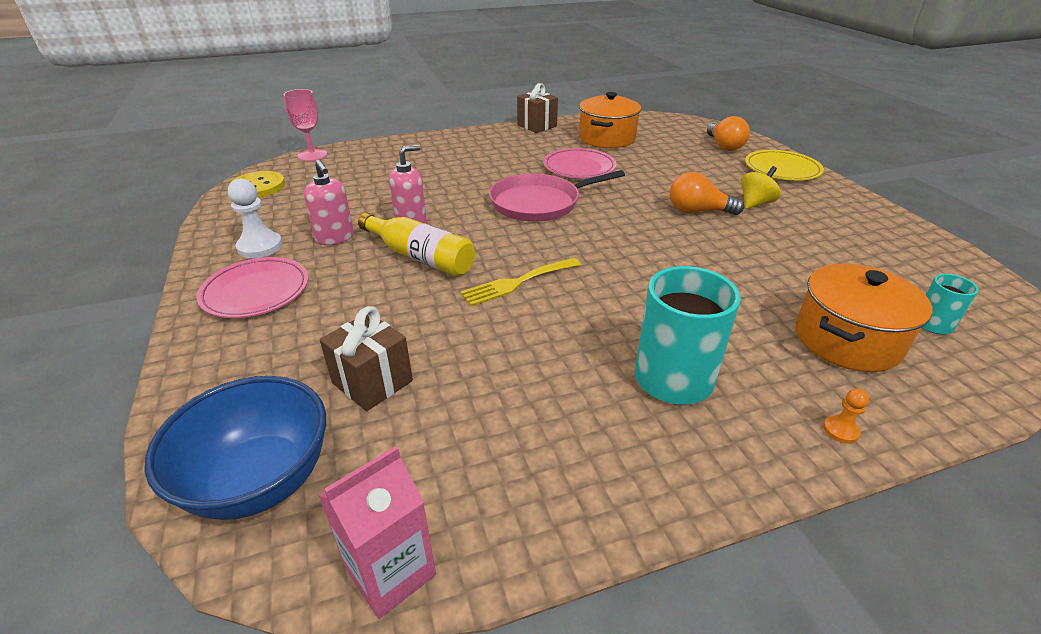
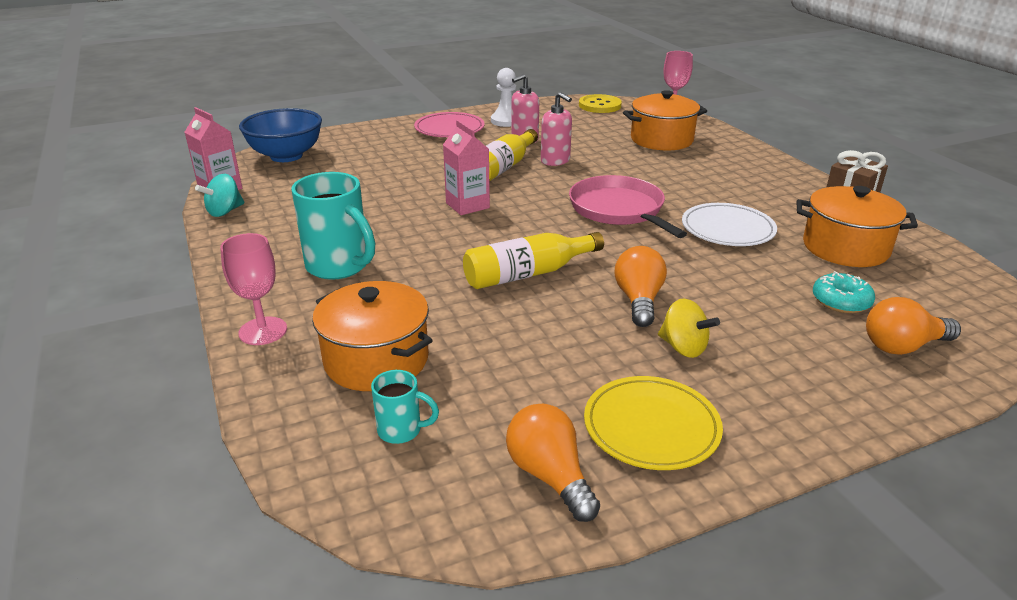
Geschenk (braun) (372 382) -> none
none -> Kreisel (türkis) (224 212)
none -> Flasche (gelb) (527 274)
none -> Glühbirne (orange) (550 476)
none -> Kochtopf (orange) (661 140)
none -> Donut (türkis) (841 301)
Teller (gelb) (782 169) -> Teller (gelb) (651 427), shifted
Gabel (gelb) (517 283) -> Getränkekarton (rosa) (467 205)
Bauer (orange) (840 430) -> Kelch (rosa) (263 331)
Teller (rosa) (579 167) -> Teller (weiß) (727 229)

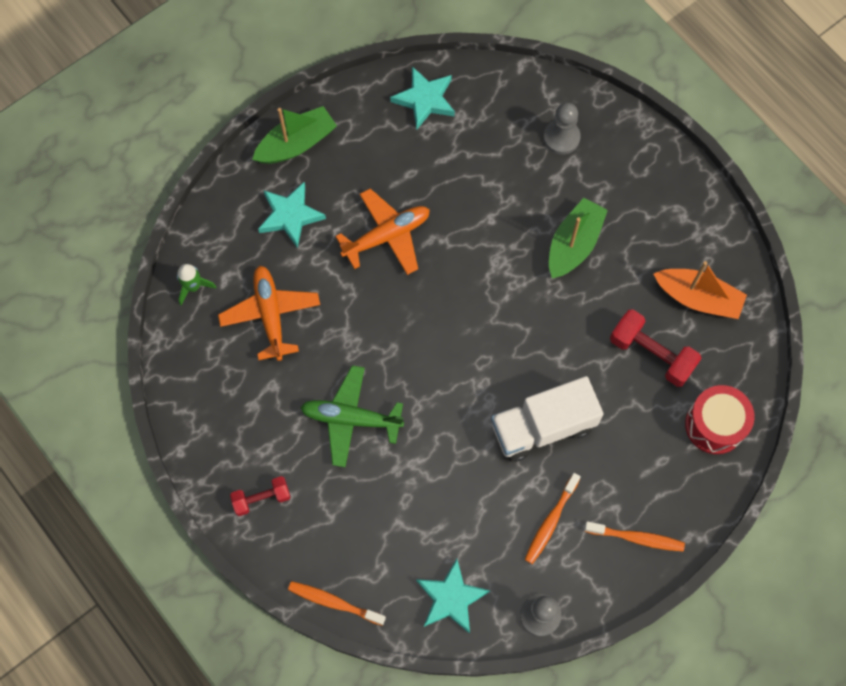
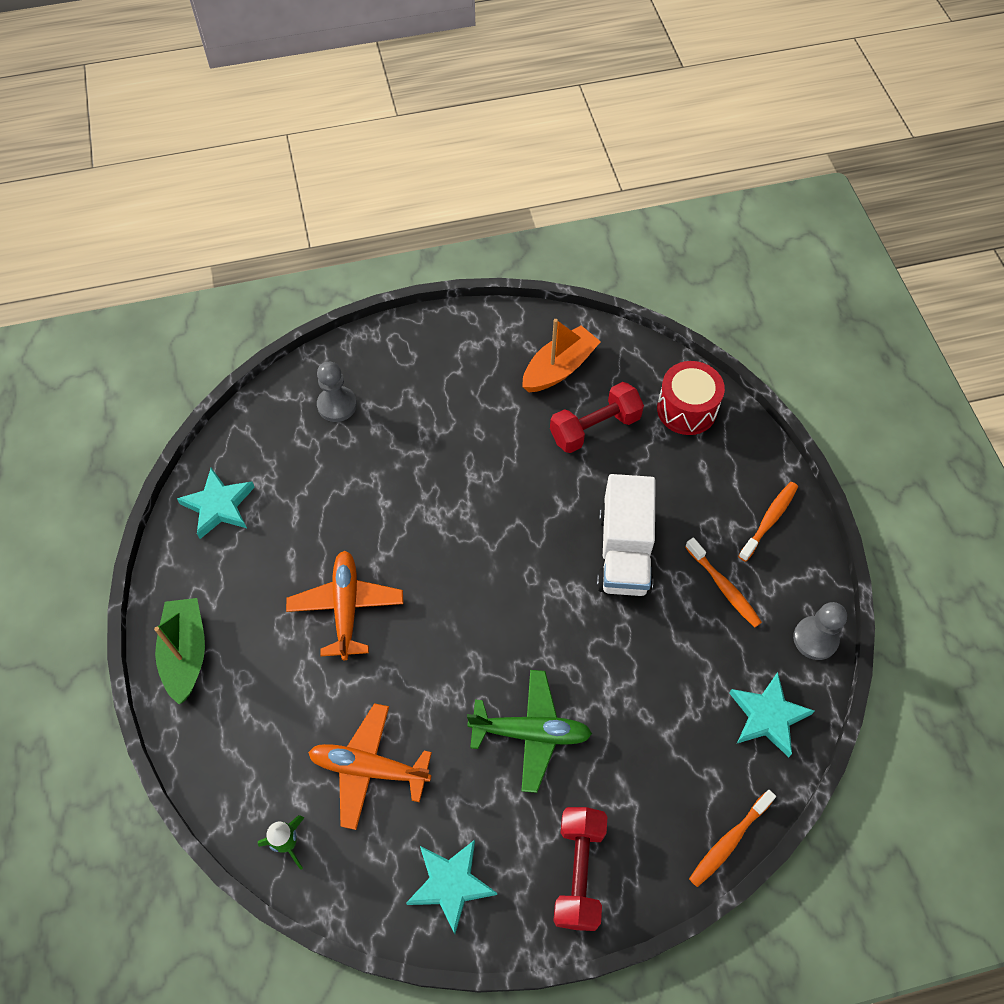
Boot (grün) (574 244) -> none
Stern (türkis) (290 216) -> Stern (türkis) (450 884), shifted
Flugzeug (grün) (351 418) -> Flugzeug (grün) (530 733), 120 degrees counterclockwise
Hantel (rot) (261 498) -> Hantel (rot) (579 872), x1.59

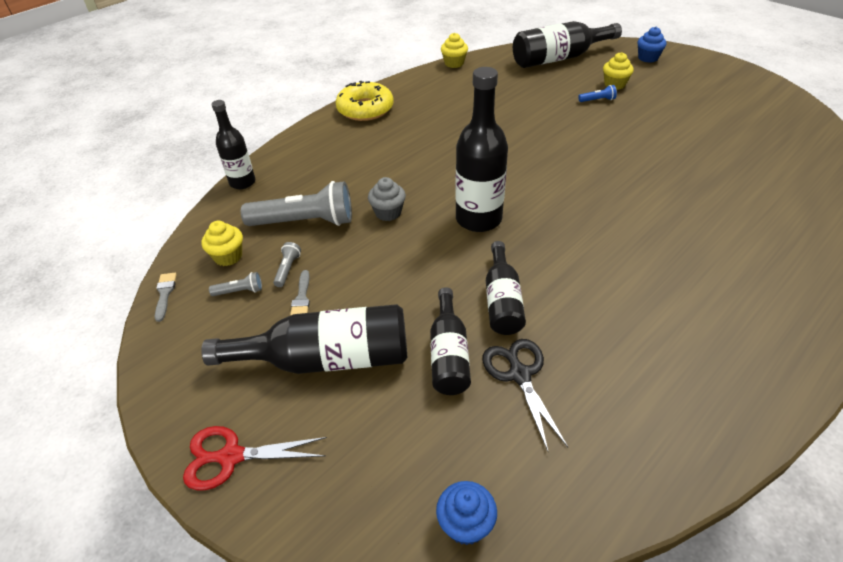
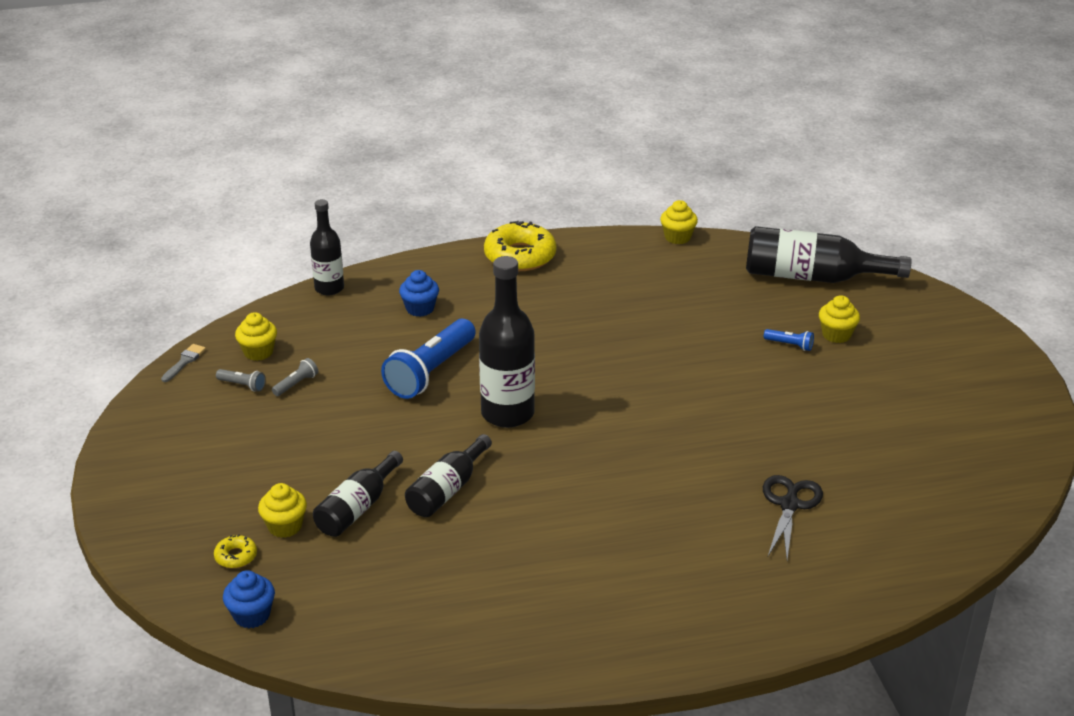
Schere (rot) (231 456) -> none
Flasche (schwarz) (326 359) -> none
Taschenlampe (grau) (305 222) -> none
Pinsel (grau) (301 298) -> none
none -> Donut (gelb) (236 556)
none -> Muffin (gelb) (285 526)
Schere (schwarz) (520 375) -> Schere (schwarz) (789 505), shifted
Muffin (blau) (648 58) -> Muffin (blau) (420 309), shifted
Muffin (grau) (388 213) -> Taschenlampe (blau) (431 372)

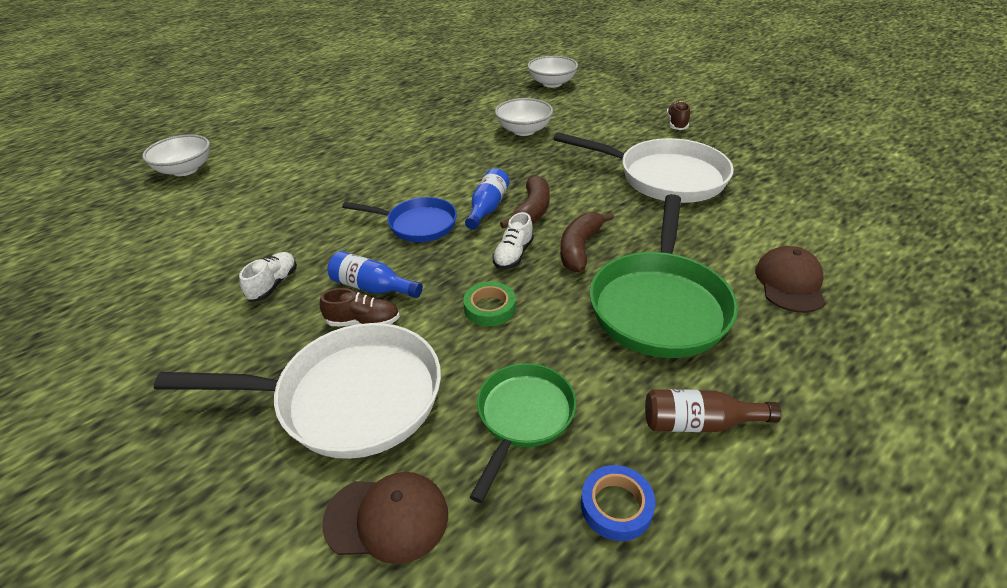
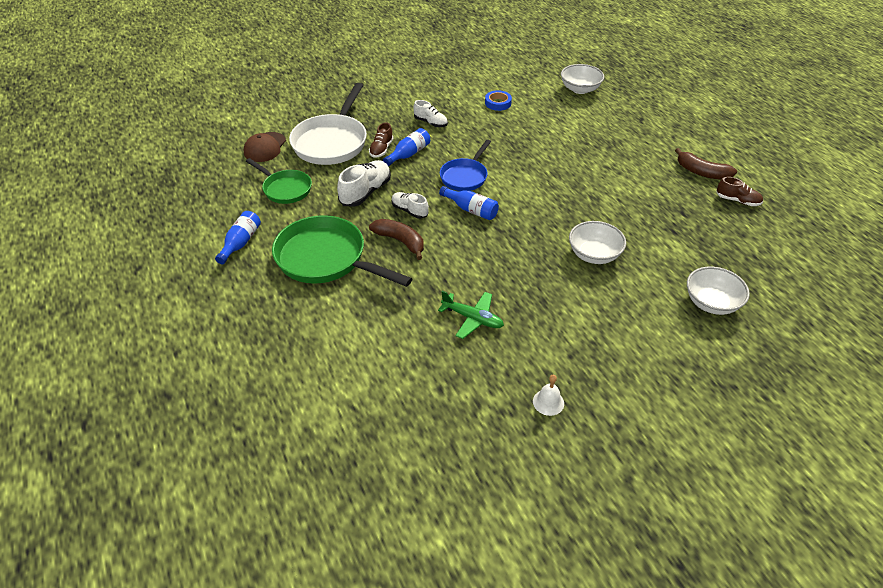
Kappe (braun) (789 283) -> none
none -> Glocke (weiß) (548 402)
Banane (braun) (532 211) -> Banane (braun) (702 172), shifted
Klebeband (blau) (616 506) -> Klebeband (blau) (498 103), shifted
Schuh (braun) (676 123) -> Schuh (braun) (737 201), shifted
Klebeband (grün) (490 308) -> Schuh (weiß) (365 192)
Pfanne (weiß) (664 177) -> Flugzeug (grün) (472 319)
Flasche (braun) (699 423) -> Flasche (blau) (241 243)

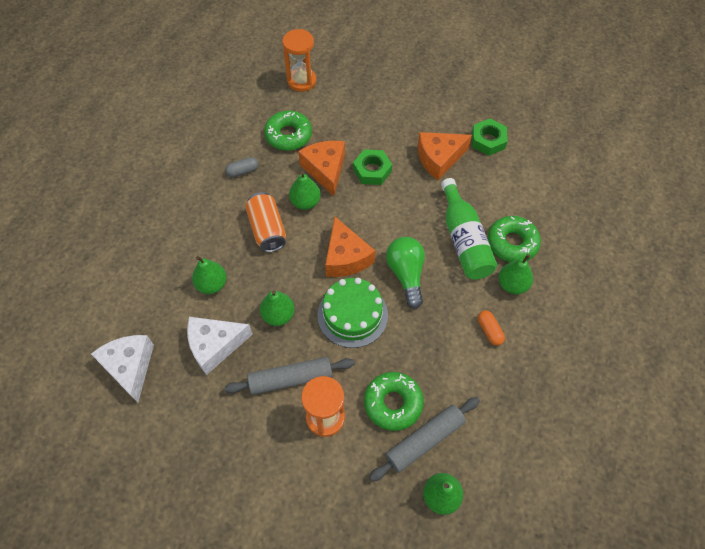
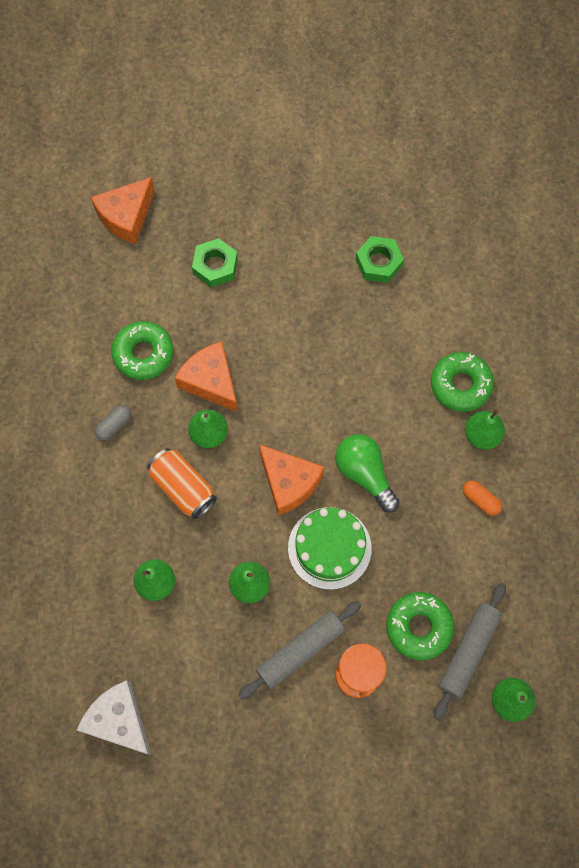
Käse (weiß) (215 345) -> none
Sanduhr (orange) (301 81) -> none
Flasche (grün) (464 240) -> none
Sechskantmutter (grün) (372 170) -> Sechskantmutter (grün) (215 266), shifted
Käse (orange) (439 158) -> Käse (orange) (126 217), shifted

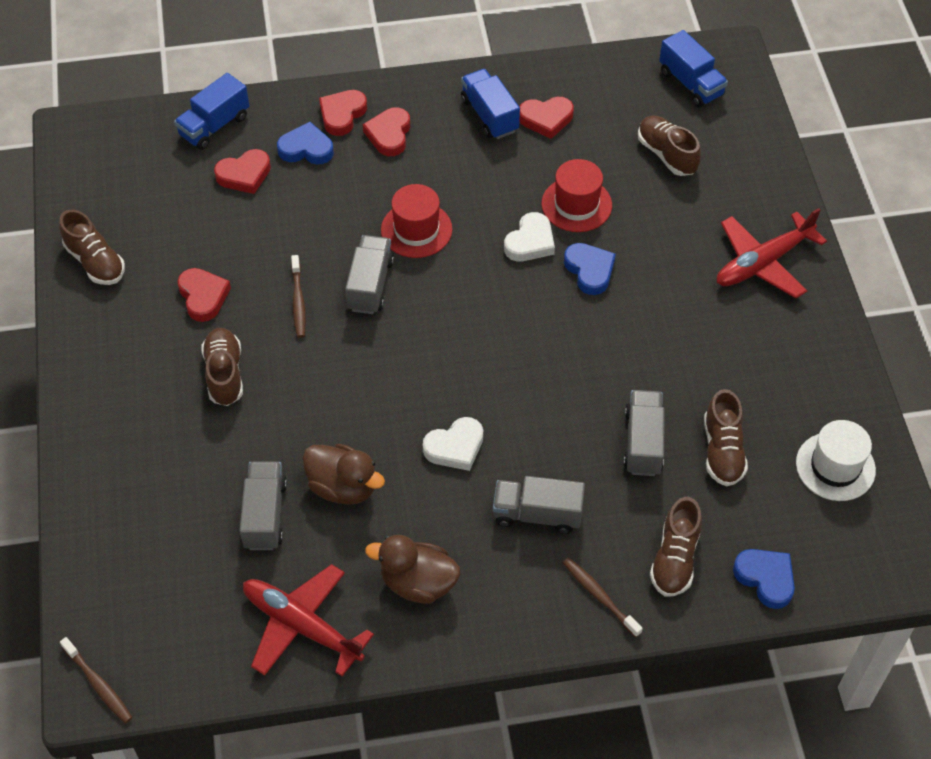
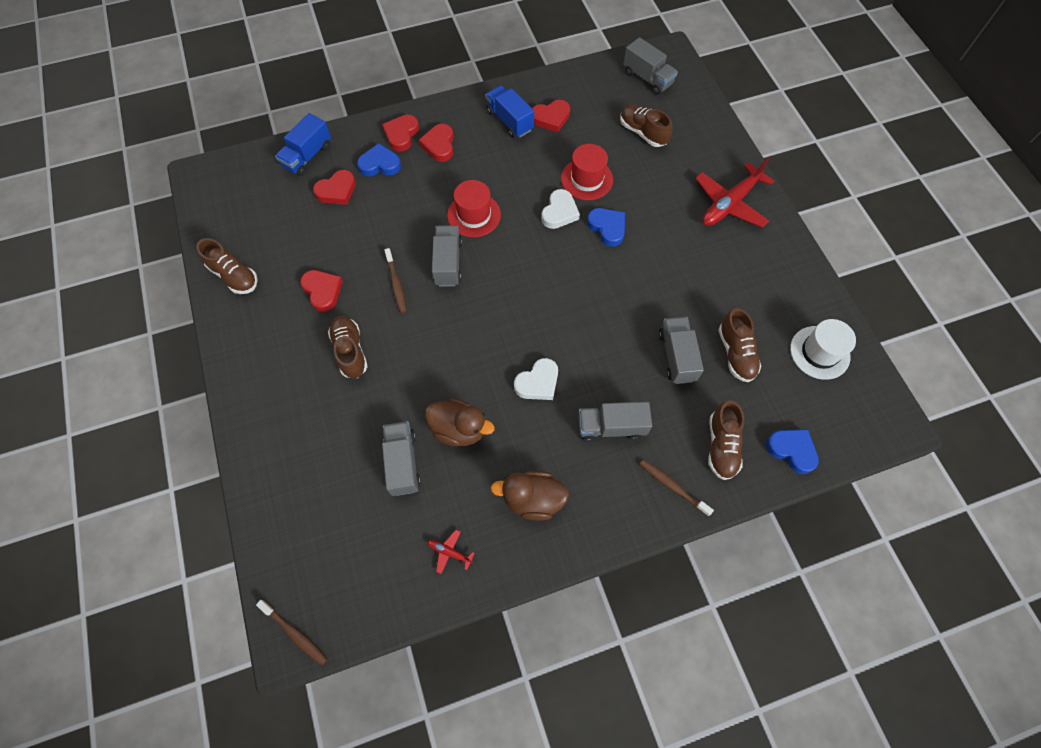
Lastwagen (blau) (691 83) -> Lastwagen (grau) (647 78)
Flugzeug (rot) (302 626) -> Flugzeug (rot) (450 552), x0.43

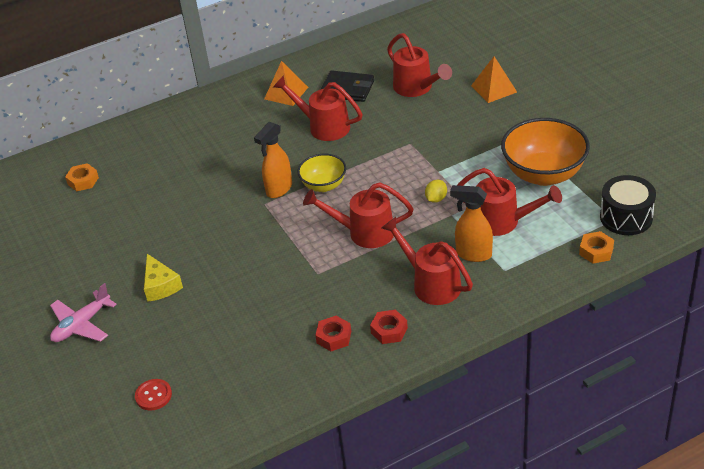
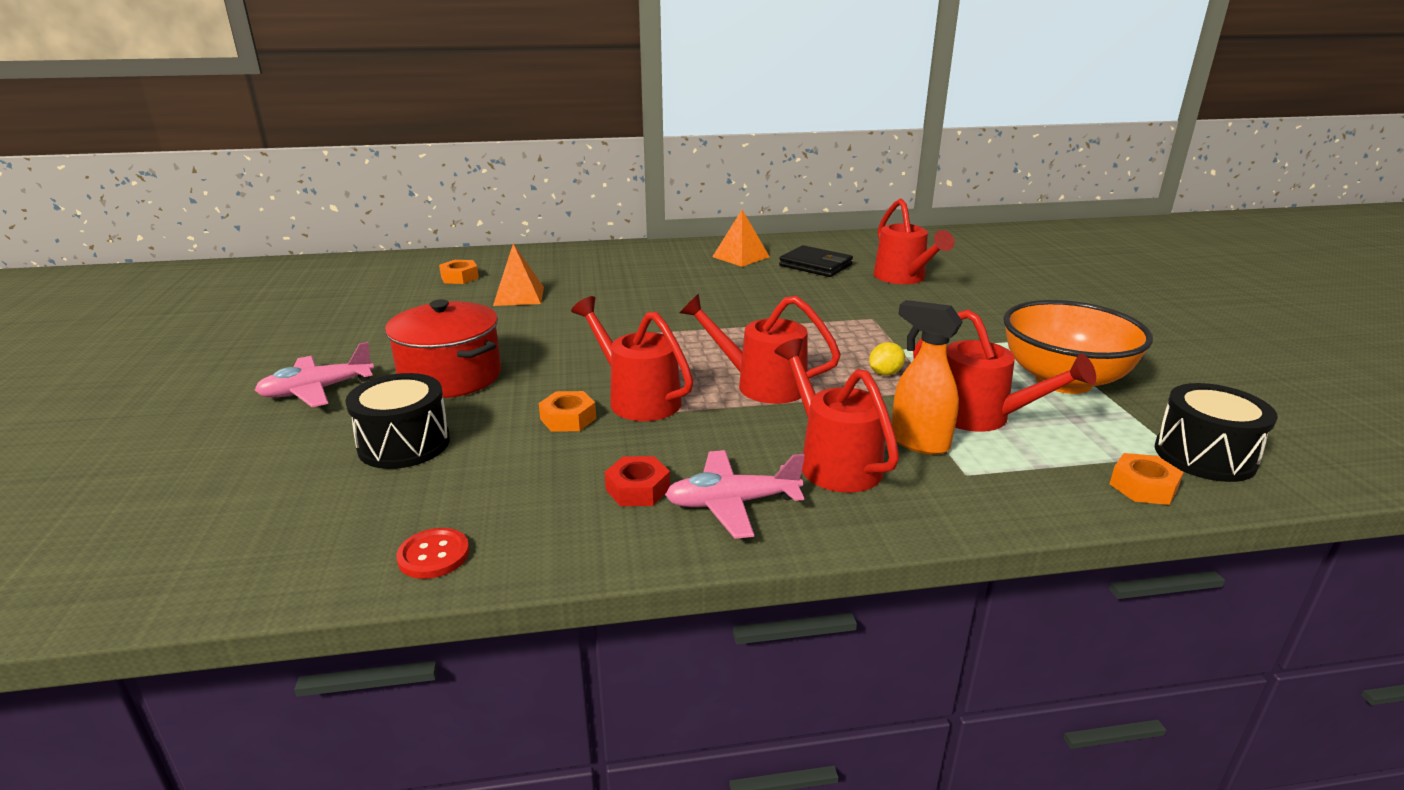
Sprühflasche (orange) (279 189) -> none
Schüssel (gelb) (324 185) -> none
none -> Trommel (schwarz) (404 444)
none -> Sechskantmutter (orange) (568 419)
Knopf (rot) (153 395) -> Knopf (rot) (434 555), shifted
Gießkanne (rot) (323 126) -> Gießkanne (rot) (637 398), shifted
Pyramide (orange) (494 89) -> Pyramide (orange) (519 296), shifted
Käse (gelb) (160 285) -> Kochtopf (rot) (451 376)
Sechskantmutter (rot) (389 330) -> Flugzeug (rosa) (732 503)

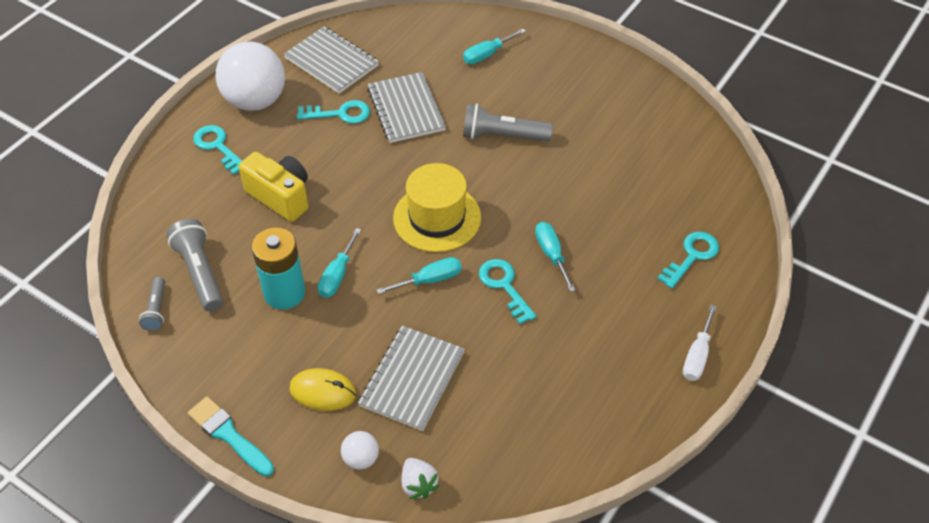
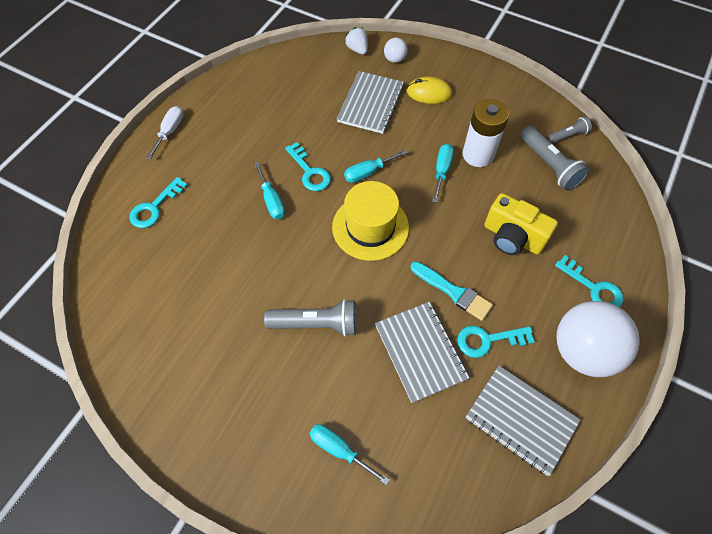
Pinsel (türkis) (229 435) -> Pinsel (türkis) (453 292), shifted
Batterie (türkis) (284 293) -> Batterie (weiß) (478 155)
Taschenlampe (grau) (156 310) -> Taschenlampe (grau) (567 136), 75 degrees clockwise
Schraubenzieher (türkis) (487 54) -> Schraubenzieher (türkis) (339 450), 105 degrees counterclockwise

